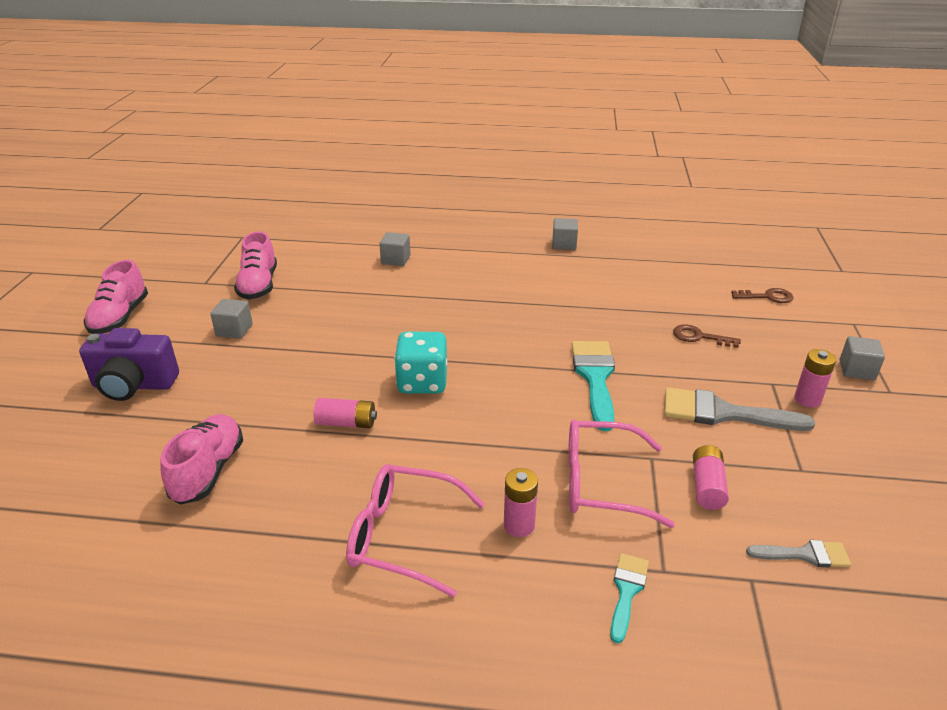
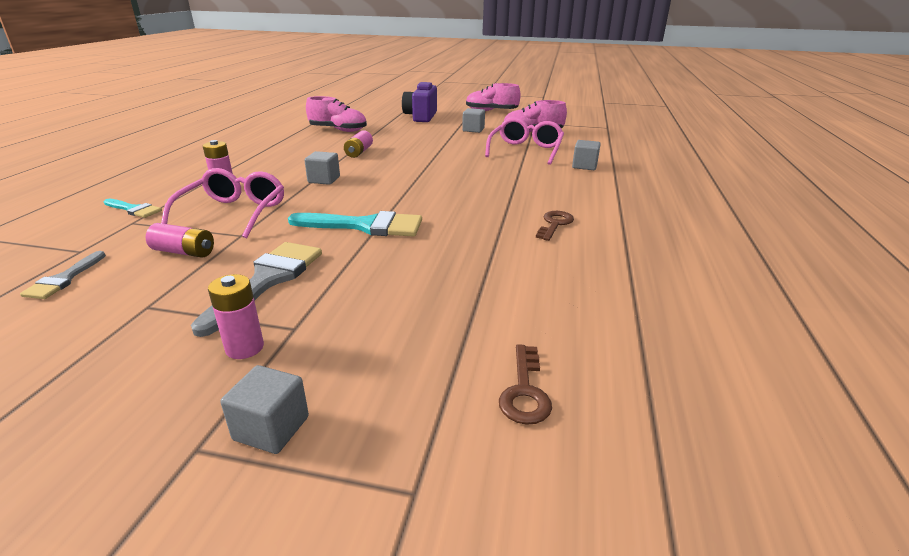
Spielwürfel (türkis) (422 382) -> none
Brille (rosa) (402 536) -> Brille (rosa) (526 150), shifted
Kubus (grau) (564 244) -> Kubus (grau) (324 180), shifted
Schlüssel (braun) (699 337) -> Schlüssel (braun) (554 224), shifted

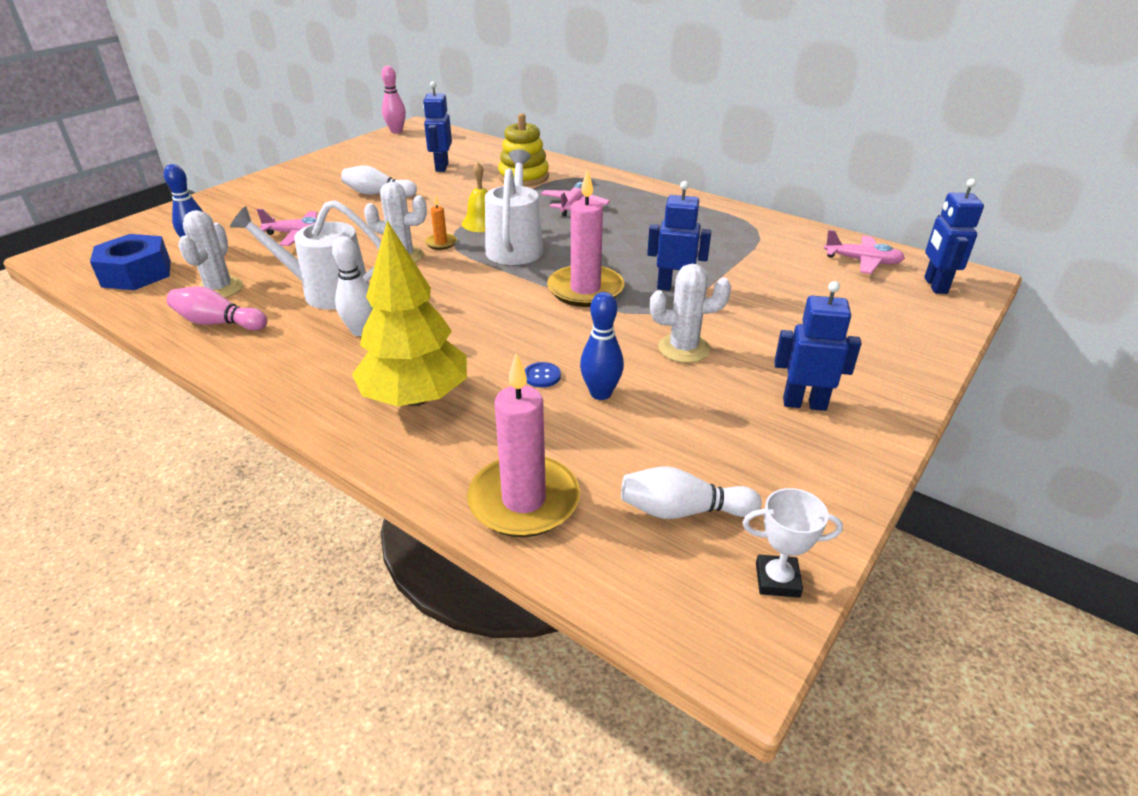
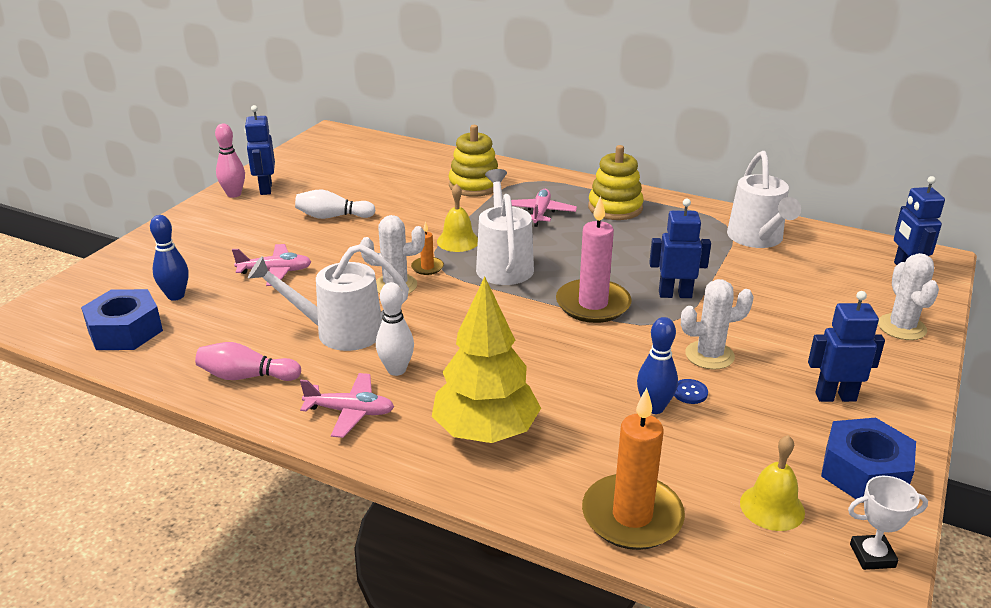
none -> Stapelspielzeug (gelb) (615 208)
none -> Gießkanne (weiß) (757 239)
none -> Sechskantmutter (blau) (864 472)
Kaktus (weiß) (219 289) -> Kaktus (weiß) (901 327), shifted
Bowlingkegel (rosa) (396 131) -> Bowlingkegel (rosa) (234 194), shifted
Roboter (blau) (441 167) -> Roboter (blau) (265 189), shifted
Knopf (blau) (542 376) -> Knopf (blau) (689 392), shifted
Flugzeug (rosa) (862 261) -> Flugzeug (rosa) (350 412), shifted
Bowlingkegel (weiß) (683 511) -> Glocke (gelb) (772 507)
Kerze (rosa) (524 500) -> Kerze (orange) (632 516)

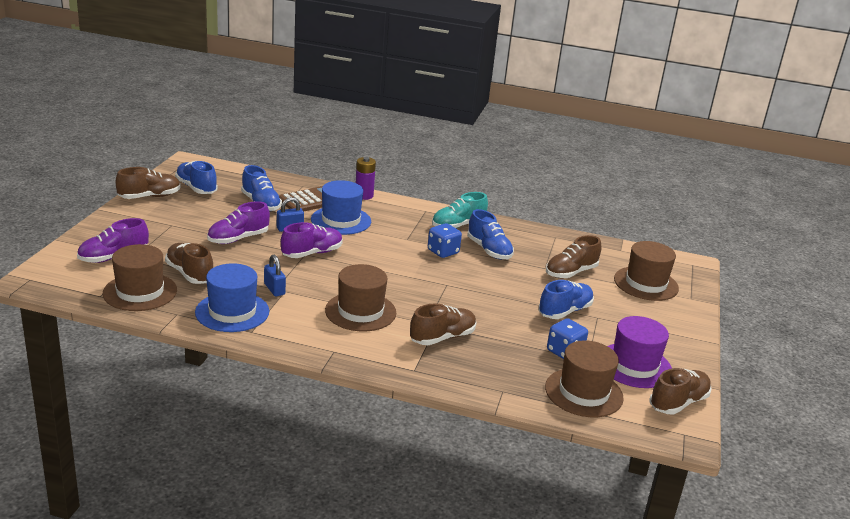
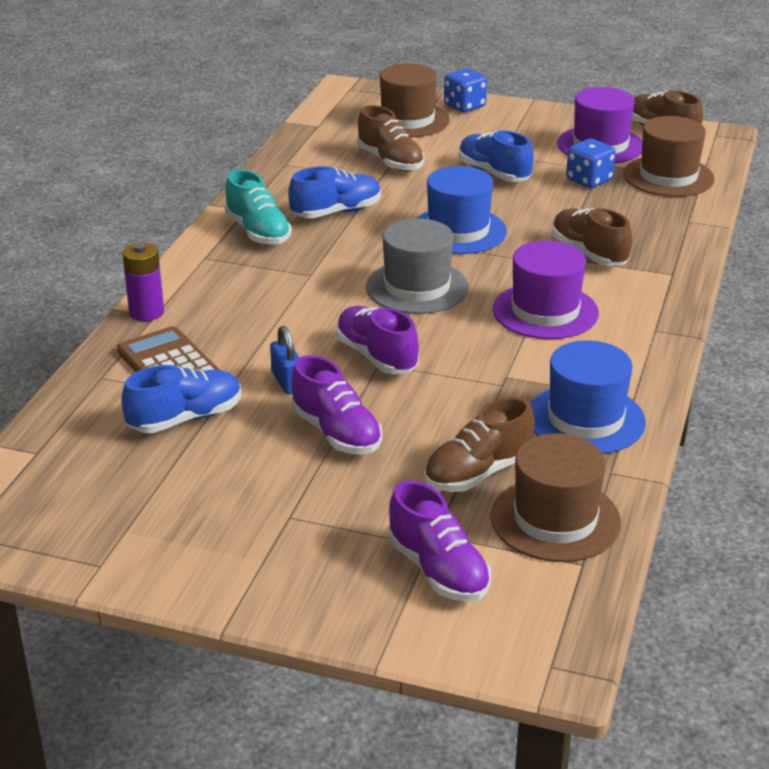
Schuh (braun) (149 197) -> none
Schuh (blau) (196 188) -> none
Vorhängeschloss (blau) (274 289) -> none
none -> Hut (grau) (417 287)
Hut (blau) (341 220) -> Hut (blau) (458 231), shifted
Spielwürfel (blau) (443 252) -> Spielwürfel (blau) (464 106), shifted
Hut (braun) (360 311) -> Hut (lila) (545 311)

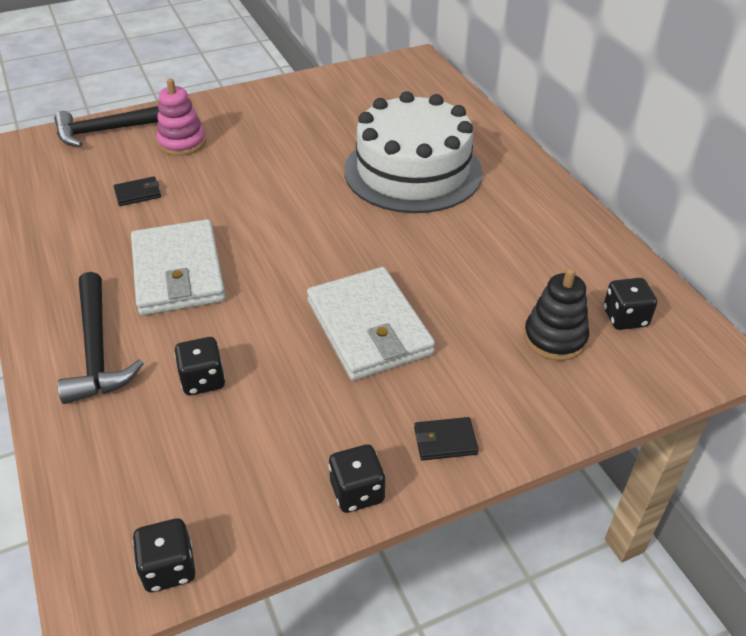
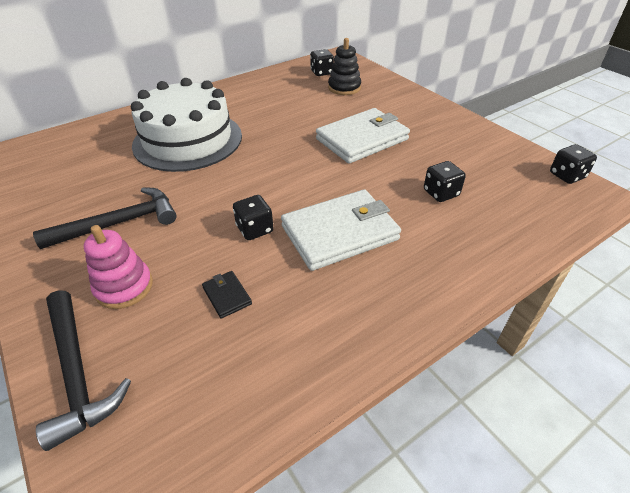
Geldbörse (schwarz) (445 441) -> none
Hammer (schwarz) (97 349) -> Hammer (schwarz) (119 223), shifted
Spielwürfel (schwarz) (357 492) -> Spielwürfel (schwarz) (255 229), shifted

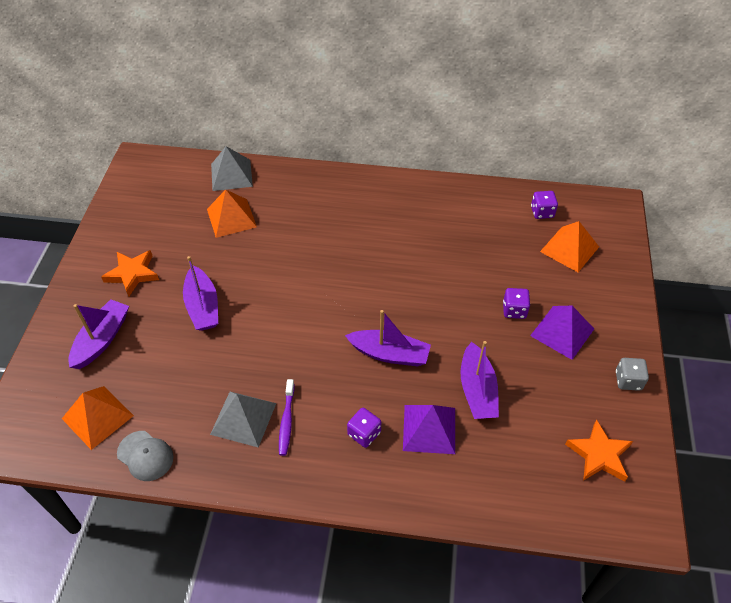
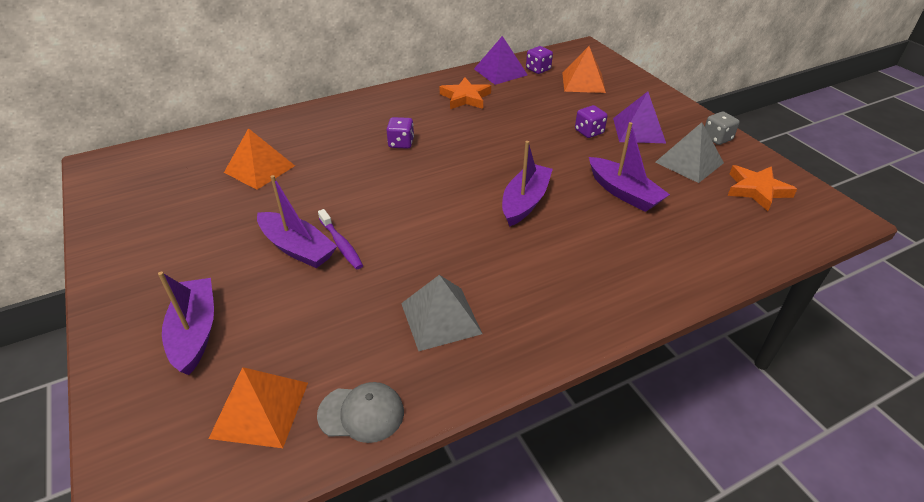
Stern (orange) (132 274) -> Stern (orange) (465 98), shifted
Pyramide (grau) (231 175) -> Pyramide (grau) (689 162), shifted
Zahnbürste (lila) (286 421) -> Zahnbürste (lila) (341 244), shifted
Spielwürfel (lila) (364 433) -> Spielwürfel (lila) (401 143), shifted
Pyramide (lila) (429 429) -> Pyramide (lila) (500 72), shifted
Boot (lila) (389 354) -> Boot (lila) (525 202), 45 degrees counterclockwise

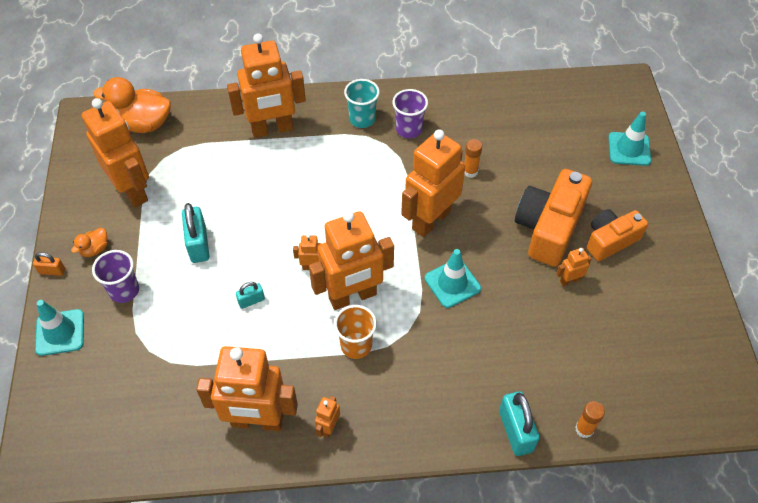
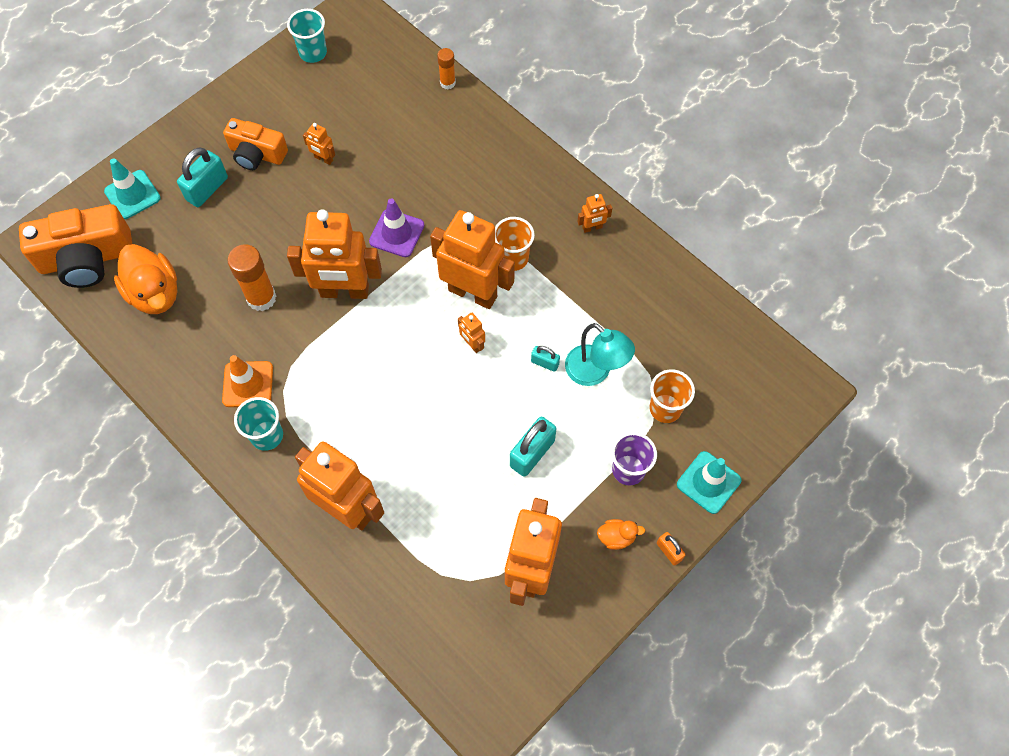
Roboter (orange) (257 421) -> none
none -> Becher (türkis) (313 53)
none -> Lampe (türkis) (595 372)
none -> Becher (orange) (665 408)
Ente (orange) (143 124) -> Ente (orange) (155 293), shifted
Vorhängeschloss (türkis) (515 431) -> Vorhängeschloss (türkis) (207 189), shifted
Kamera (orange) (548 228) -> Kamera (orange) (86 259), shifted
Becher (lila) (409 129) -> Leitkegel (orange) (248 384)
Leitkegel (türkis) (452 283) -> Leitkegel (lila) (397 233)
Klebestift (orange) (470 171) -> Klebestift (orange) (261 298), x1.72

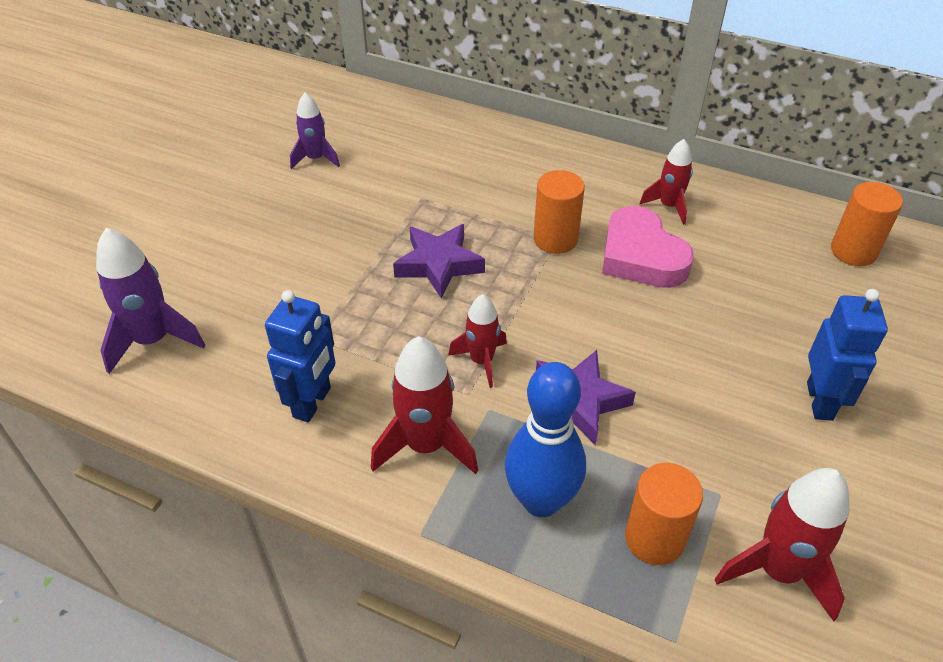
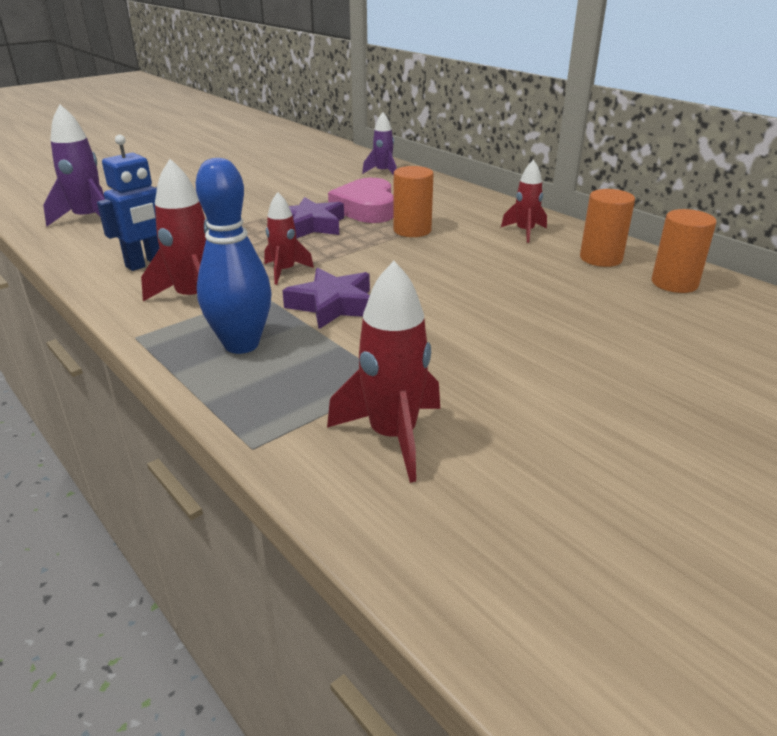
Roboter (blau) (820 401) -> none
Rakete (lila) (315 159) -> Rakete (lila) (383 172), shifted
Herz (rosa) (641 256) -> Herz (rosa) (366 208), shifted
Vollzylinder (orange) (654 538) -> Vollzylinder (orange) (600 258), shifted

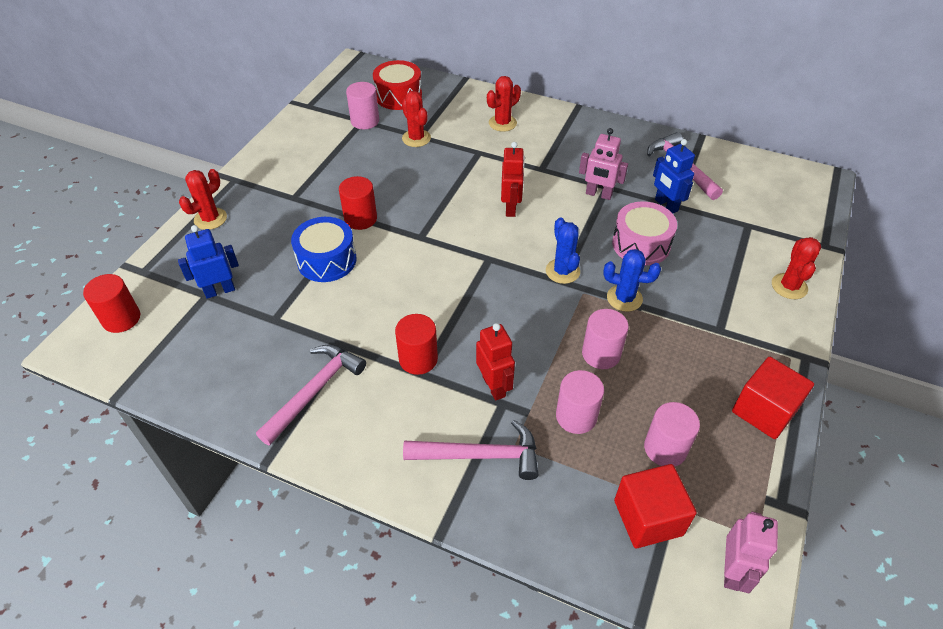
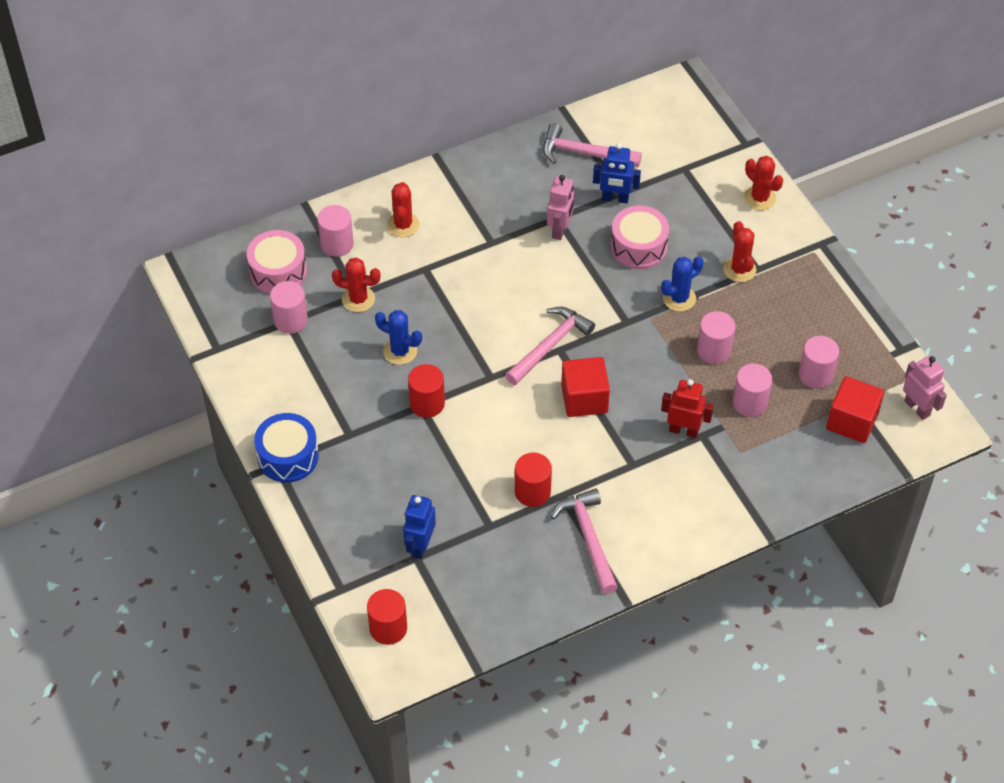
Roboter (rot) (511 208) -> none
none -> Vollzylinder (rosa) (337 244)
Kaktus (rot) (210 219) -> Kaktus (rot) (739 269), shifted
Trommel (blau) (327 260) -> Trommel (blau) (288 456), shifted
Vollzylinder (rot) (418 359) -> Vollzylinder (rot) (532 492), shifted
Hammer (rosa) (480 455) -> Hammer (rosa) (550 345), shifted
Kaktus (blau) (562 271) -> Kaktus (blau) (400 351), shifted
Kubus (rot) (764 411) -> Kubus (rot) (584 399), shifted
Trommel (rot) (398 96) -> Trommel (rosa) (278 271)
Roboter (rosa) (598 194) -> Roboter (rosa) (560 229), 45 degrees counterclockwise

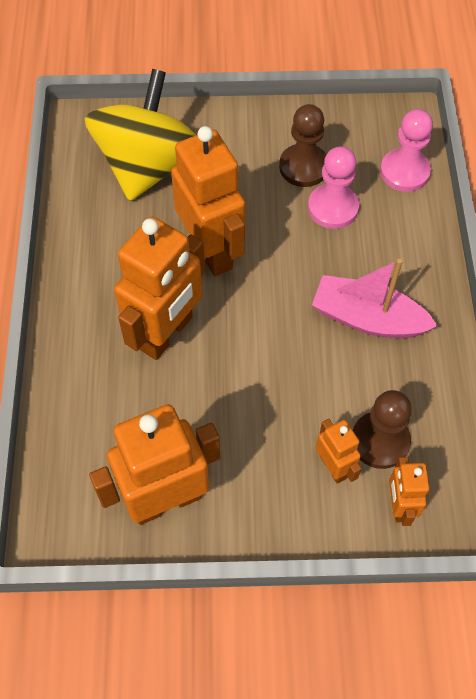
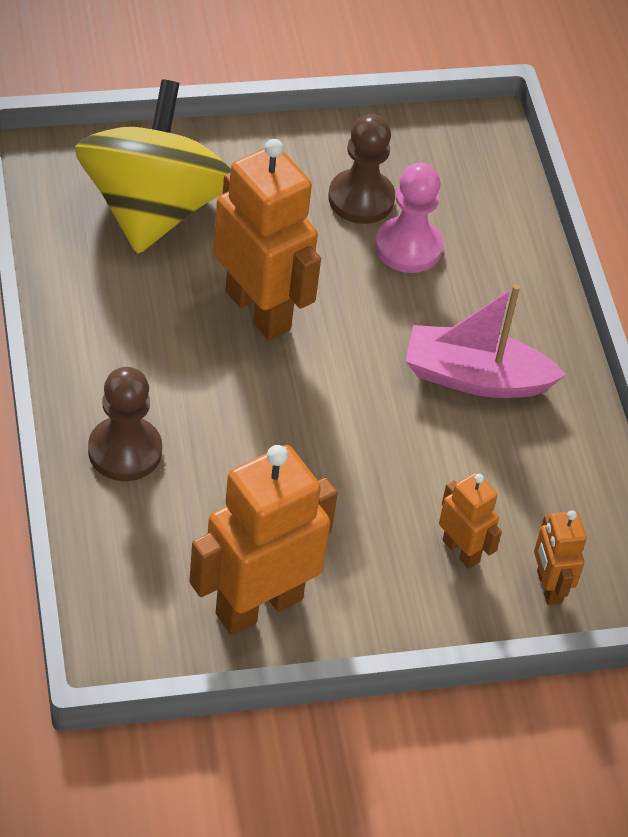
Roboter (orange) (166 333) -> none
Bauer (rosa) (404 172) -> none
Bauer (braun) (380 441) -> Bauer (braun) (125 451), shifted

